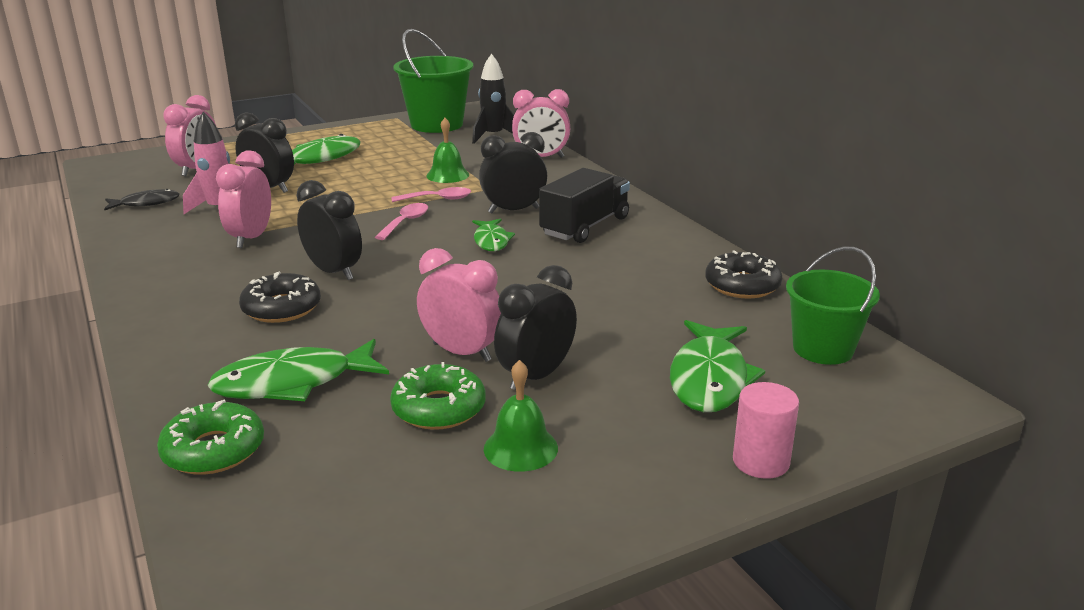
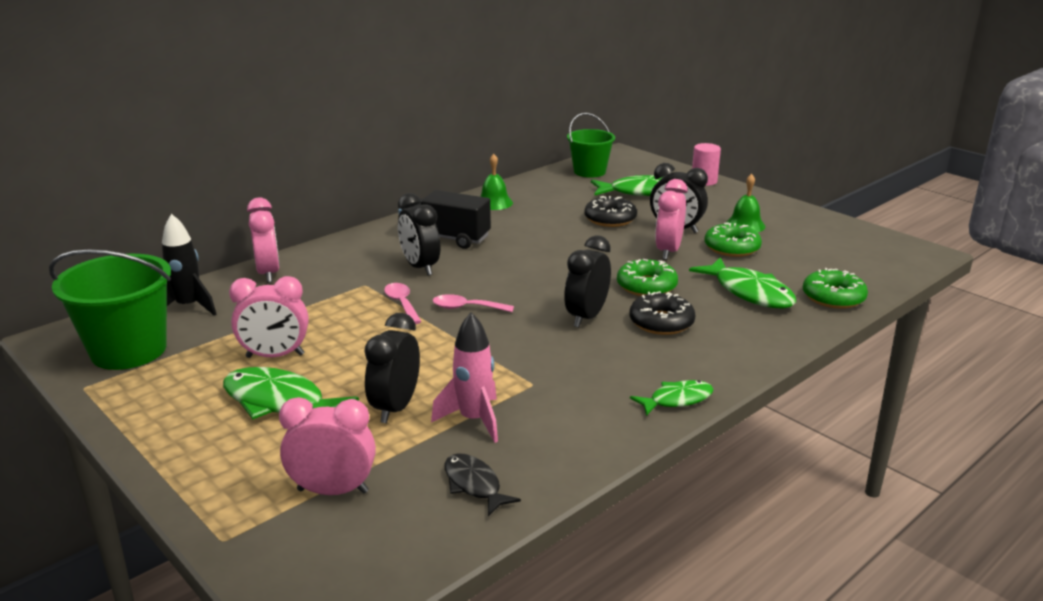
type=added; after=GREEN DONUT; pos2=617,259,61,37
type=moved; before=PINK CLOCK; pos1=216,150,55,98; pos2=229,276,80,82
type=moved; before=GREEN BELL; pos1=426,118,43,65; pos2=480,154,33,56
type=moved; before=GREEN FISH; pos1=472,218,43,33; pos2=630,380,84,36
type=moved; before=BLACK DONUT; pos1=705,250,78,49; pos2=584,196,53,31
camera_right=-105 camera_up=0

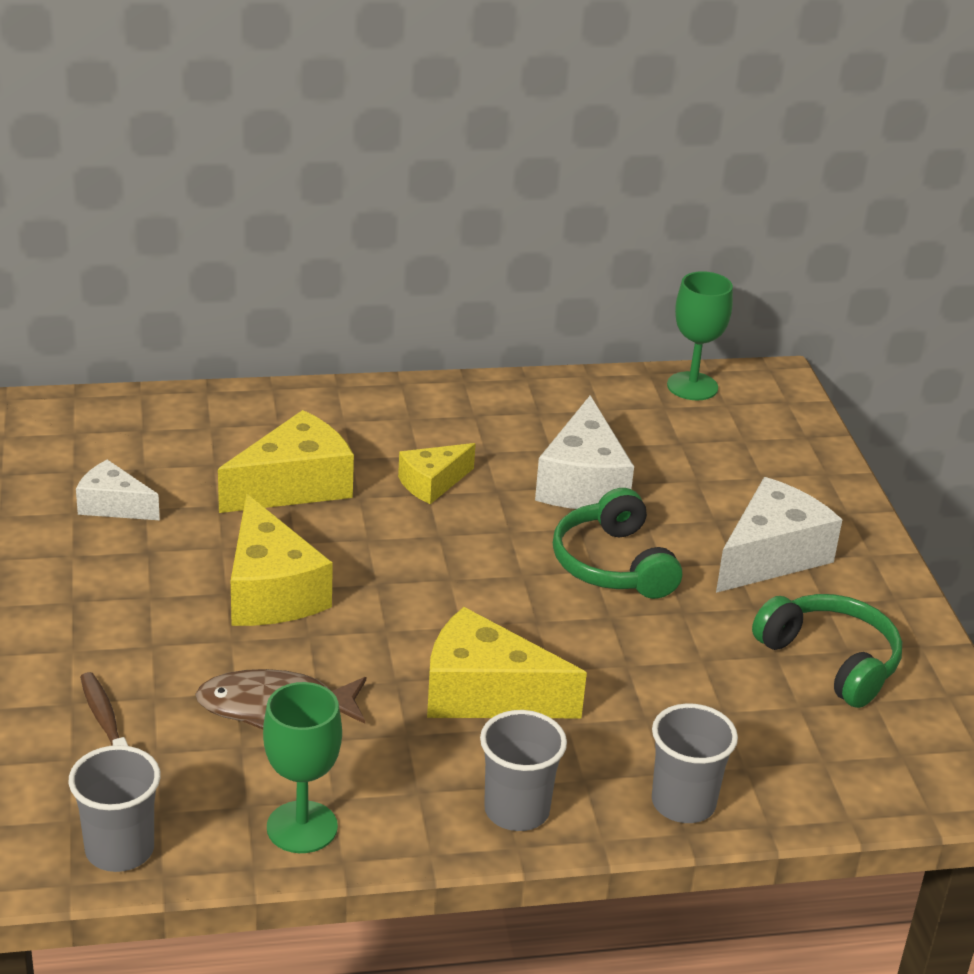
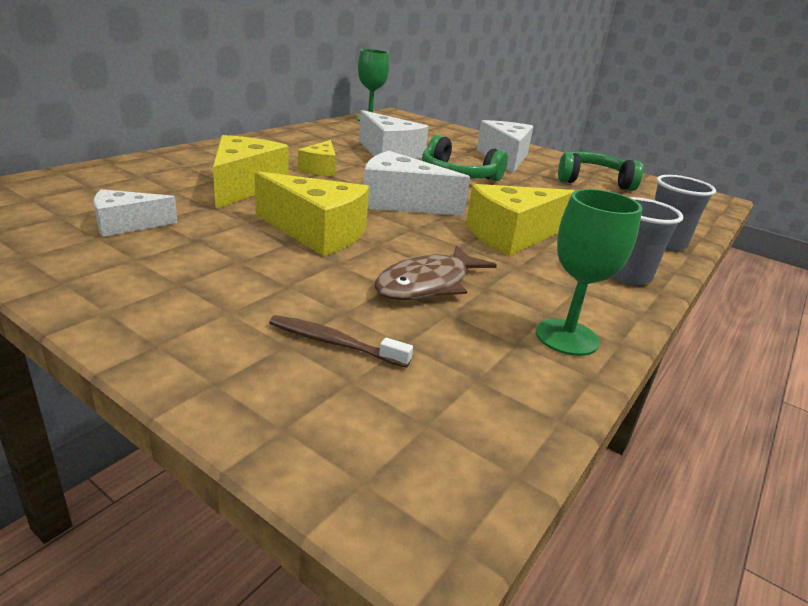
type=removed; before=GREY CUP; pos1=69,745,92,127
type=added; after=WHITE CHEESE; pos2=364,151,106,65
camera_right=-45 camera_up=-5

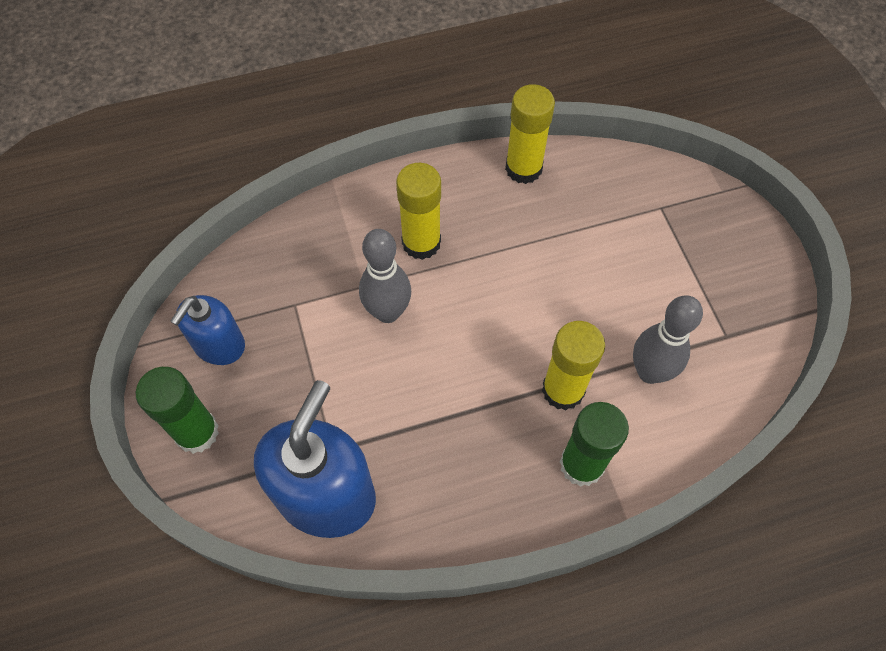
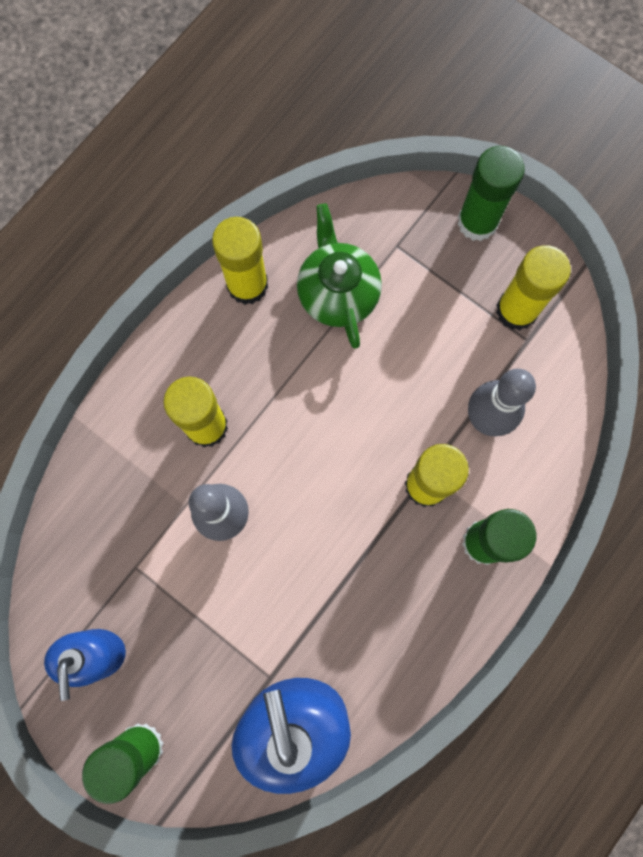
type=added; after=GREEN TEAPOT; pos2=297,203,85,146
type=added; after=GREEN GLUE STICK; pos2=457,146,68,95
type=added; after=YELLOW GLUE STICK; pos2=496,245,75,86
camera_right=-35 camera_up=15

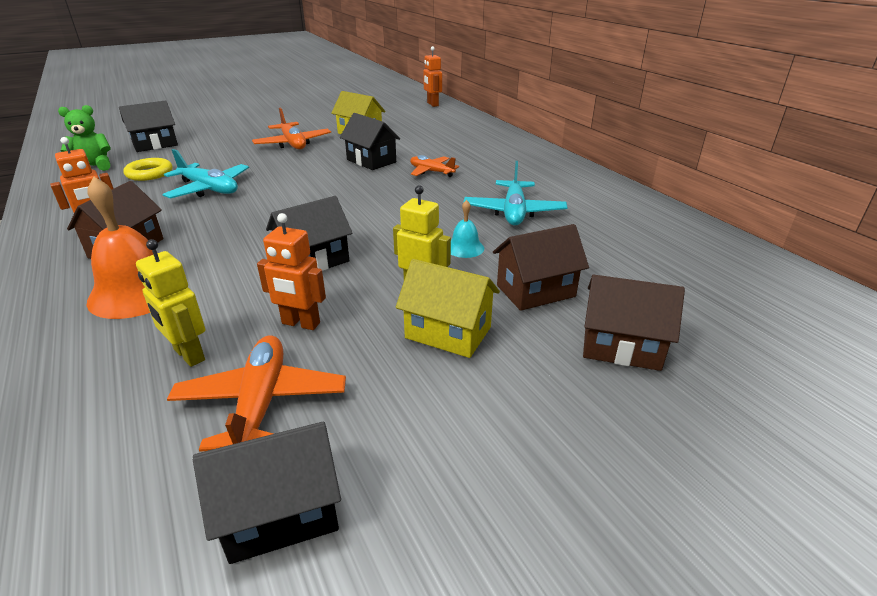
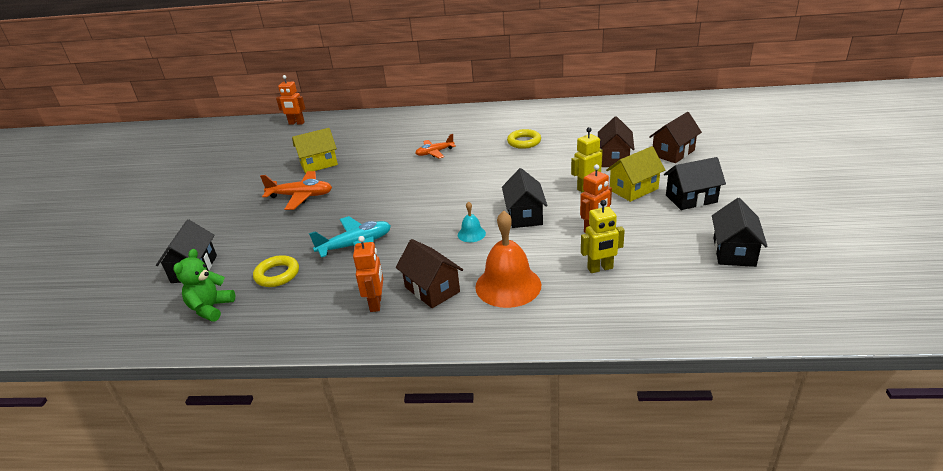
type=removed; before=ORANGE PLANE; pos1=167,335,179,117
type=moved; before=BLACK HOUSE; pos1=340,113,60,57; pos2=664,157,62,53
type=moved; before=TURQUOISE BELL; pos1=451,200,33,58; pos2=458,201,28,41
type=replaced; before=TURQUOISE PLANE; after=YELLOW RING; pos1=463,161,105,64; pos2=507,129,34,20
camera_right=-55 camera_up=0

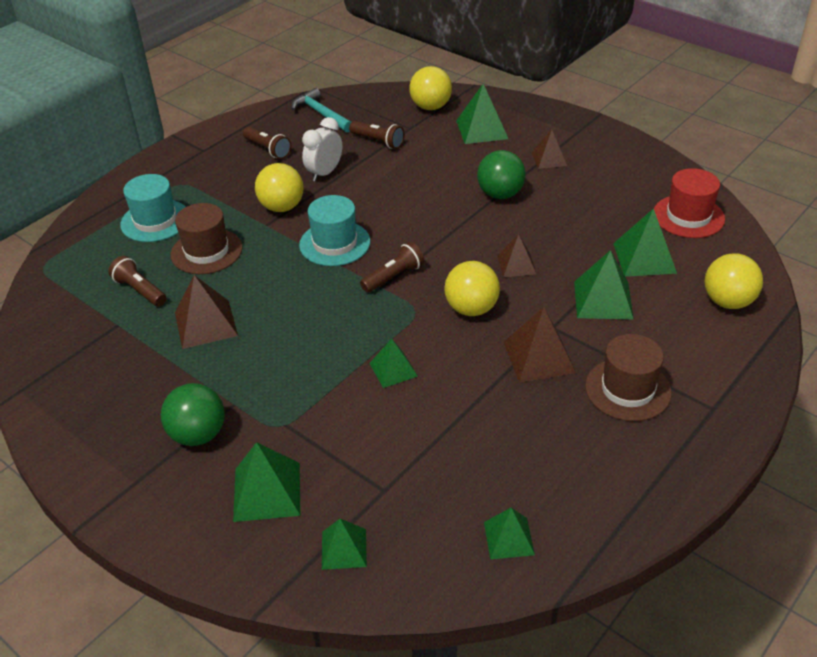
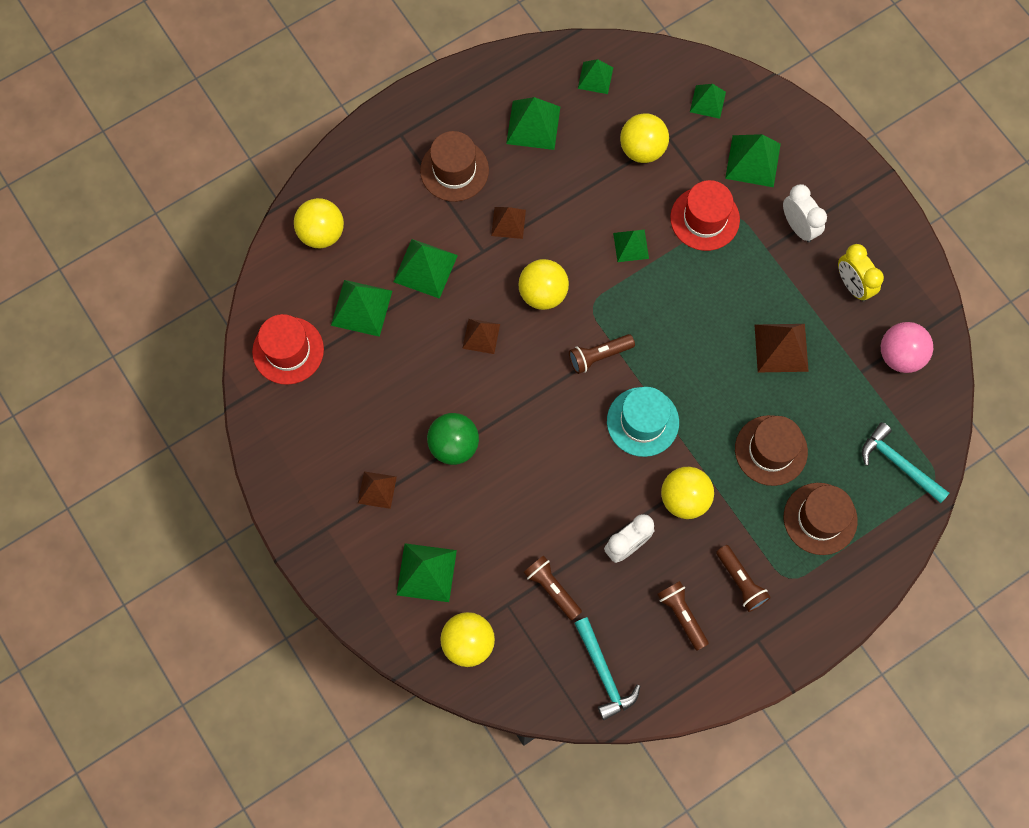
type=added; after=GREEN PYRAMID; pos2=506,97,54,53
type=added; after=YELLOW BALL; pos2=620,113,49,50
type=added; after=RED HAT; pos2=670,180,70,71
type=added; after=YELLOW CLOCK; pos2=838,244,46,57
type=added; after=TURQUOISE HAMMER; pos2=862,422,87,81
type=added; after=PINK BALL; pos2=881,322,52,51
type=moved; before=BROWN FLASHLIGHT; pos1=108,256,59,51; pos2=716,545,55,67
type=replaced; before=GREEN BALL; after=WHITE CLOCK; pos1=161,383,64,63; pos2=783,184,44,59
type=recoloured; before=TURQUOISE HAT; after=BROWN HAT; pos1=120,174,65,68; pos2=784,483,74,72
type=resized; before=BROWN PYRAMID; pos1=504,307,72,76; pos2=491,207,35,32; scale=0.64
camera_right=-165 camera_up=30

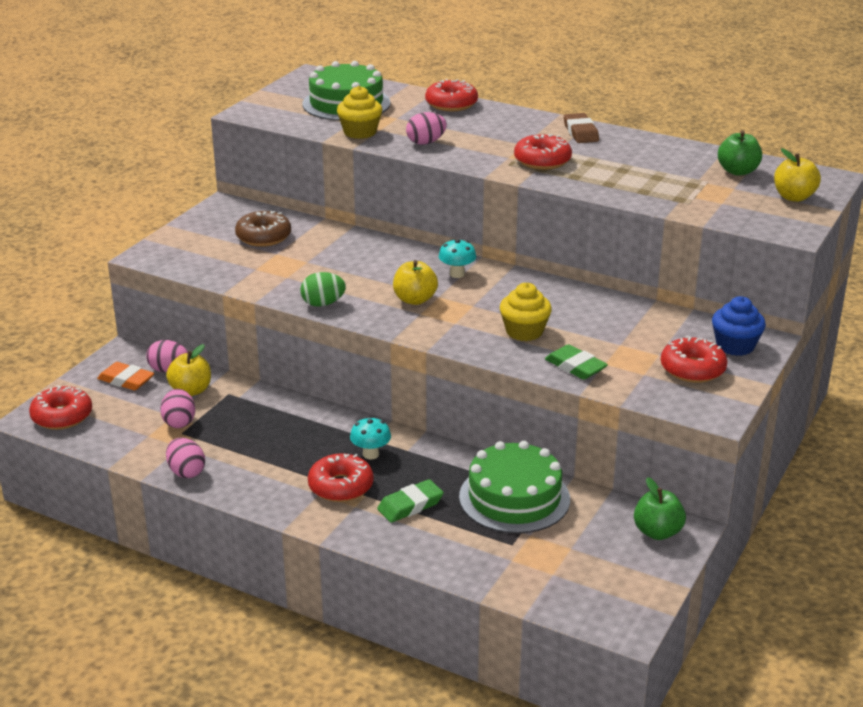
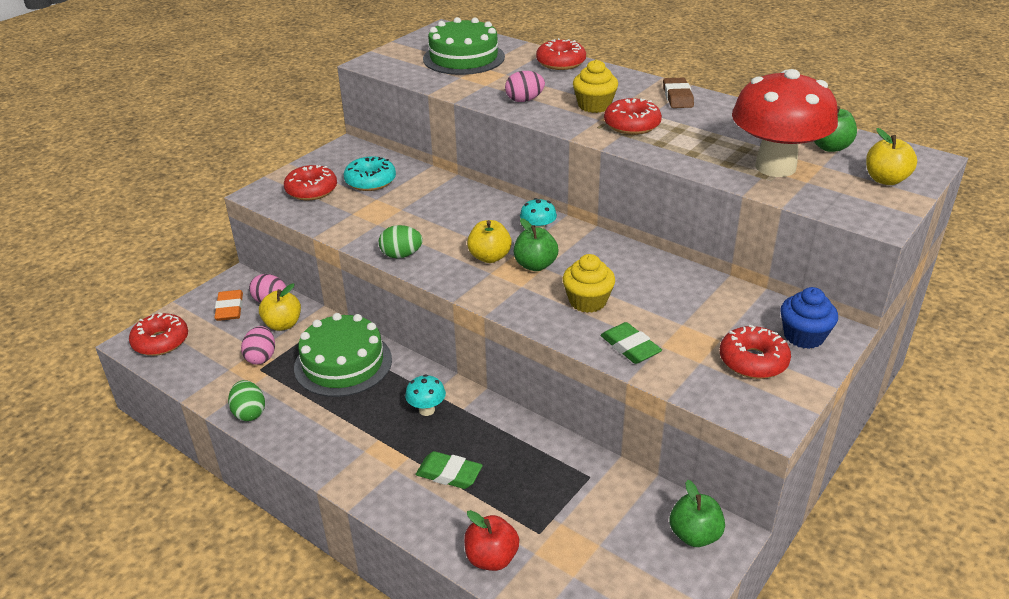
type=added; after=RED APPLE; pos2=464,510,55,61
type=added; after=GREEN APPLE; pos2=514,218,44,53
type=added; after=RED MUSHROOM; pos2=732,69,106,108
type=moved; before=RED DONUT; pos1=308,453,66,49; pos2=284,165,53,35
type=moved; before=YELLOW CUPCAKE; pos1=337,86,45,53; pos2=573,60,45,53
type=moved; before=GREEN CAKE; pos1=459,441,111,93; pos2=294,313,98,84
type=recoloured; before=PINK EGG; after=GREEN EGG; pos1=166,438,39,40; pos2=228,380,37,41
type=recoloured; before=BROWN DONUT; after=TURQUOISE DONUT; pos1=235,211,56,36; pos2=344,157,52,34
type=turned; before=ORANGE ERASER; pos1=97,362,57,28; pos2=214,290,29,31; turn=45
type=turned; before=GREEN ERASER; pos1=377,479,67,44; pos2=416,451,67,38; turn=45
camera_right=10 camera_up=5

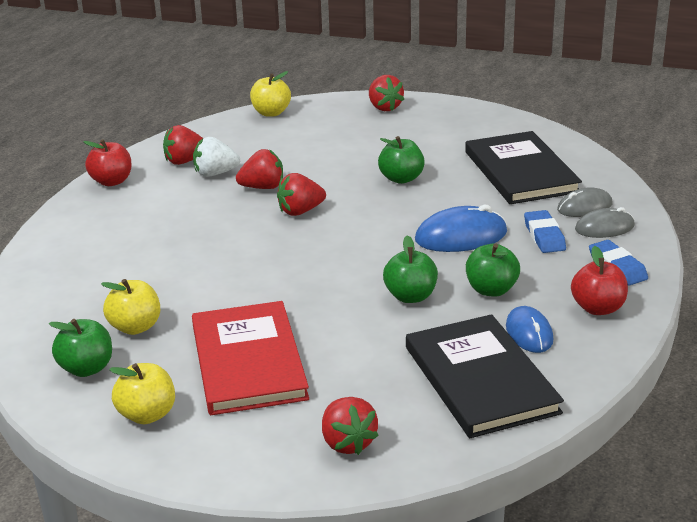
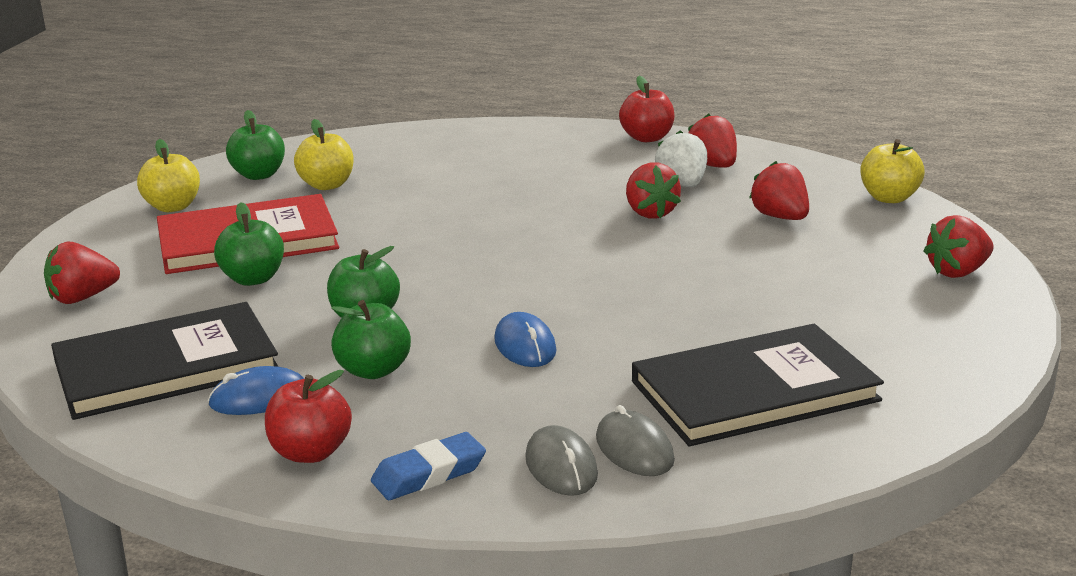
type=removed; before=BLUE ERASER; pos1=524,210,42,43
type=moved; before=RED STRAWBERRY; pos1=277,173,49,43; pos2=749,161,60,59
type=moved; before=GREEN APPLE; pos1=378,136,47,48; pos2=214,202,70,84
type=resized; before=BLUE MOUSE; pos1=415,204,92,48; pos2=494,312,63,55; scale=0.65
camera_right=85 camera_up=-5

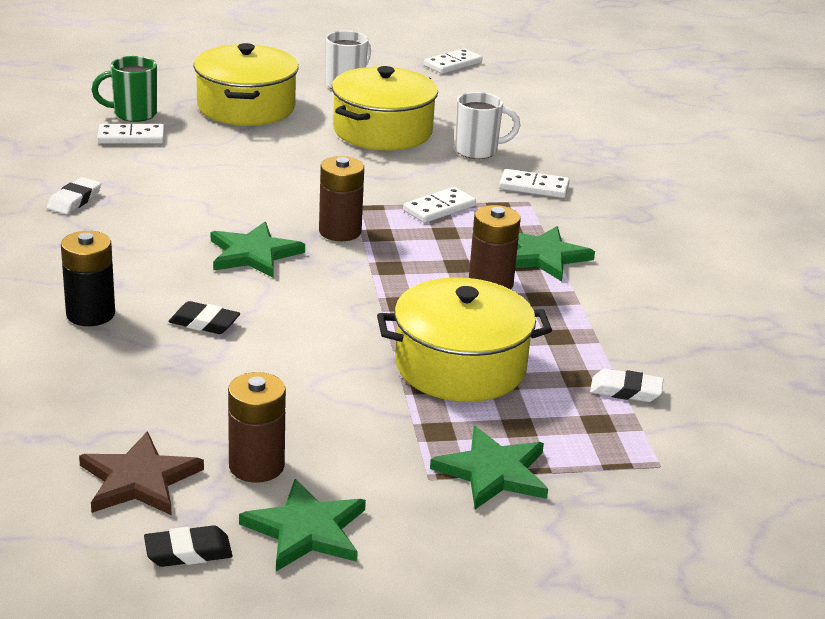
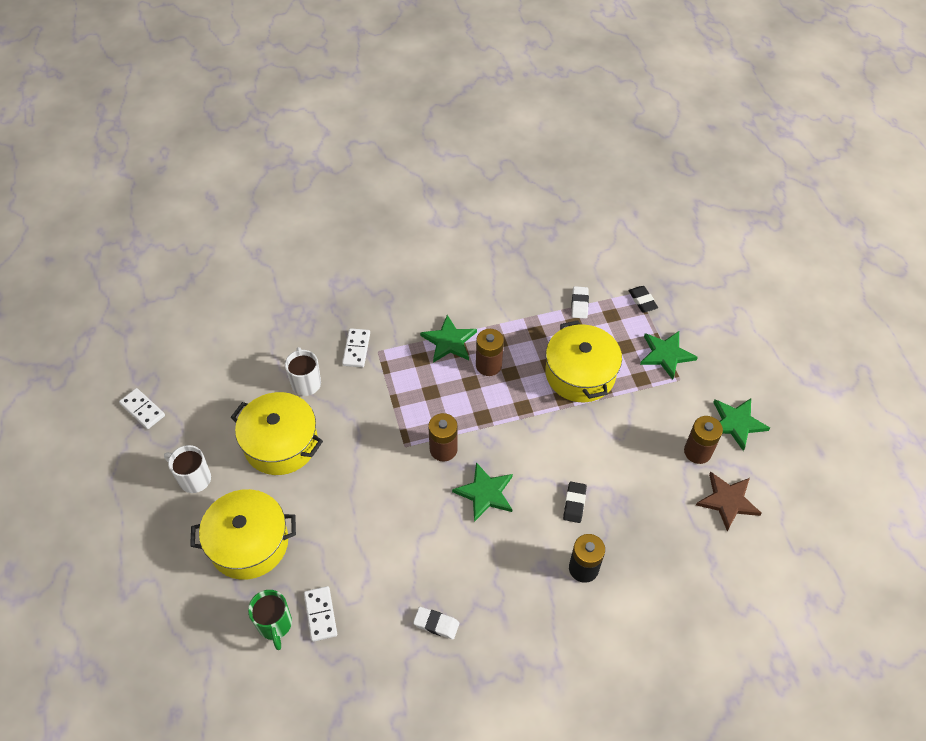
type=removed; before=WHITE DOMINO; pos1=403,187,73,36
type=moved; before=BLACK ERASER; pos1=144,525,89,42; pos2=628,286,30,26
camera_right=-95 camera_up=25

